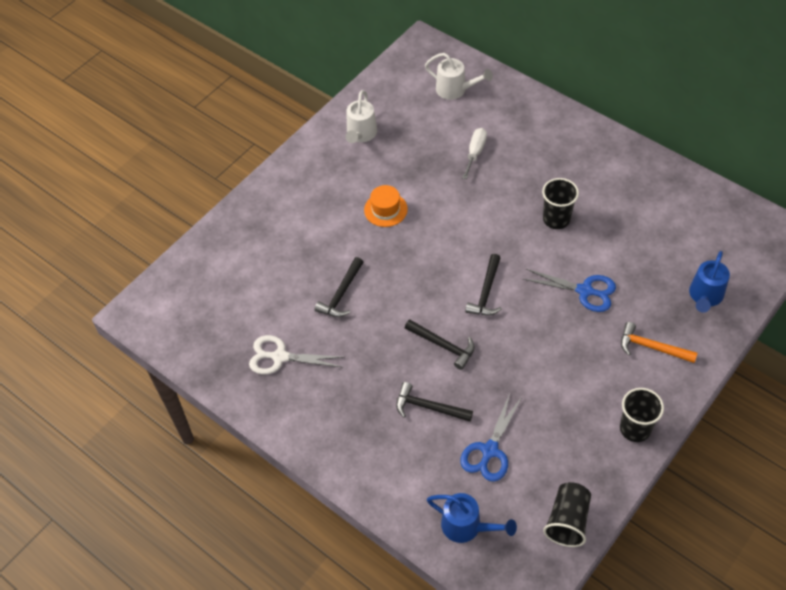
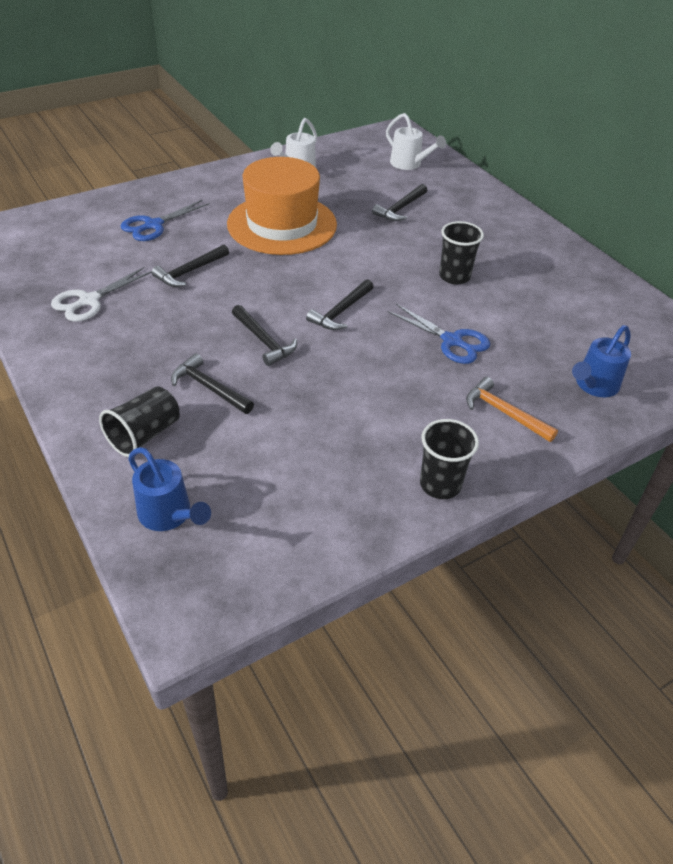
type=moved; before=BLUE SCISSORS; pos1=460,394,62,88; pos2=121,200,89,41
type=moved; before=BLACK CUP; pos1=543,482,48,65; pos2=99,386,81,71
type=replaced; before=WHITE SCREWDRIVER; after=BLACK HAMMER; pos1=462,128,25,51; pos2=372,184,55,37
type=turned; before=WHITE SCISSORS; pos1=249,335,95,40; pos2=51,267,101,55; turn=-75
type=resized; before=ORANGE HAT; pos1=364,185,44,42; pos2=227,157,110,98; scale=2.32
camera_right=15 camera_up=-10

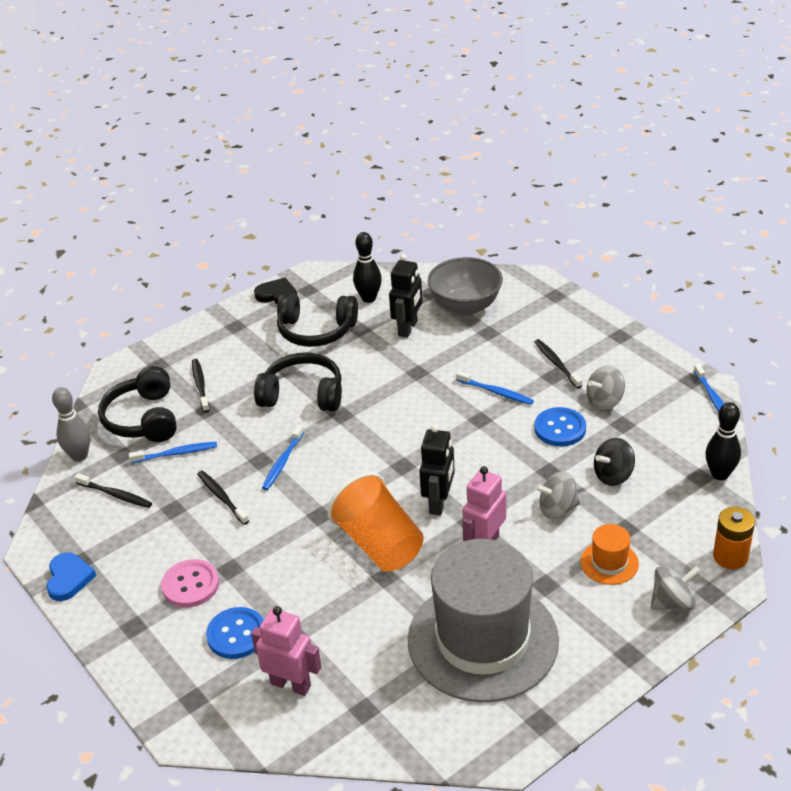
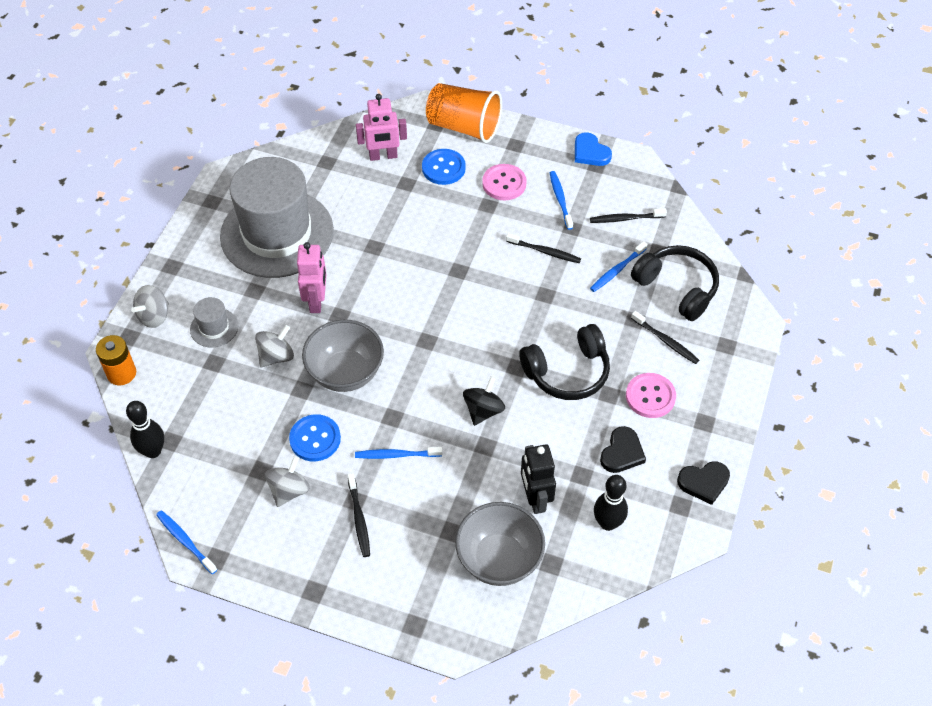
type=removed; before=GREY BOWLING PIN; pos1=52,387,39,75
type=removed; before=BLACK ROBOT; pos1=419,424,36,92
type=added; after=GREY BOWL; pos2=302,320,82,72
type=added; after=PINK BUTTON; pos2=626,373,50,45
type=moved; before=BLUE TOOTHBRUSH; pos1=262,425,42,65; pos2=550,171,23,59
type=moved; before=ORANGE CUP; pos1=327,472,97,100; pos2=426,83,76,60
type=moved; before=BLACK SPINNING TOP; pos1=594,438,41,48; pos2=463,376,42,50
type=replaced; before=BLACK HEADPHONES; after=BLACK HEART; pos1=277,293,81,54; pos2=600,426,46,47
type=recoloured; before=ORANGE HAT; after=GREY HAT; pos1=580,524,59,61; pos2=190,297,48,50
type=turned; before=BLACK TOOTHBRUSH; pos1=534,339,48,49; pos2=348,473,22,84; turn=45
camera_right=145 camera_up=15

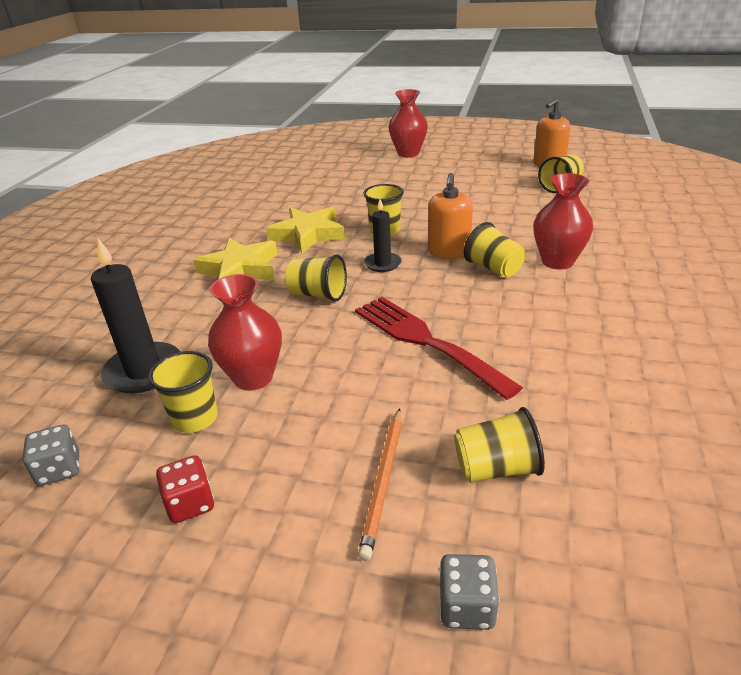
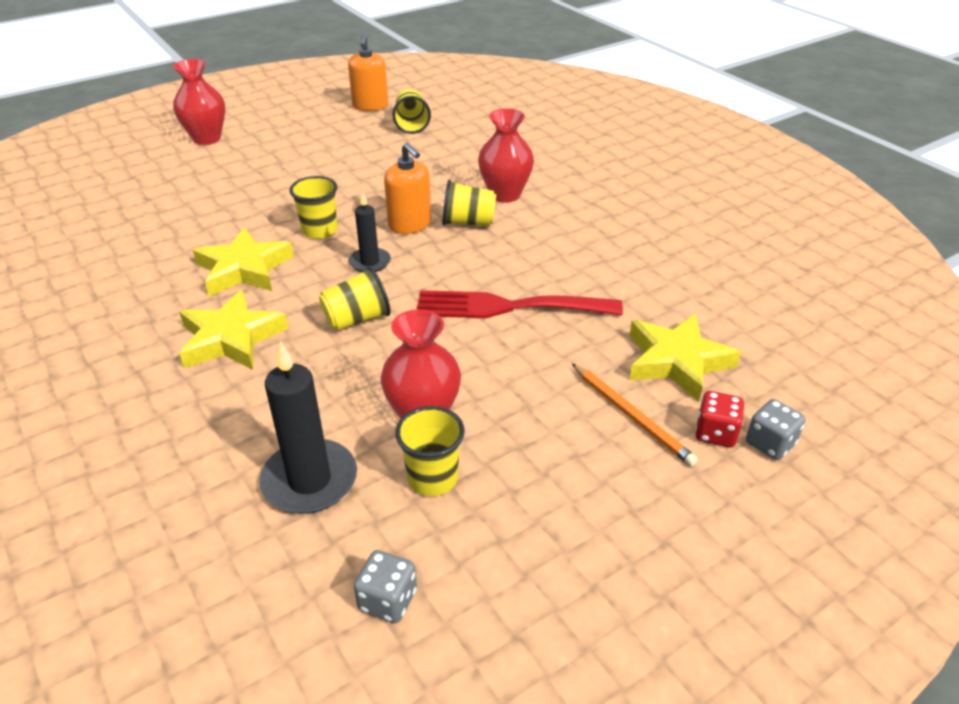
type=moved; before=RED DICE; pos1=156,455,58,68; pos2=695,391,49,56
type=replaced; before=YELLOW CUP; after=YELLOW STAR; pos1=454,407,91,75; pos2=629,314,112,88
camera_right=-50 camera_up=5

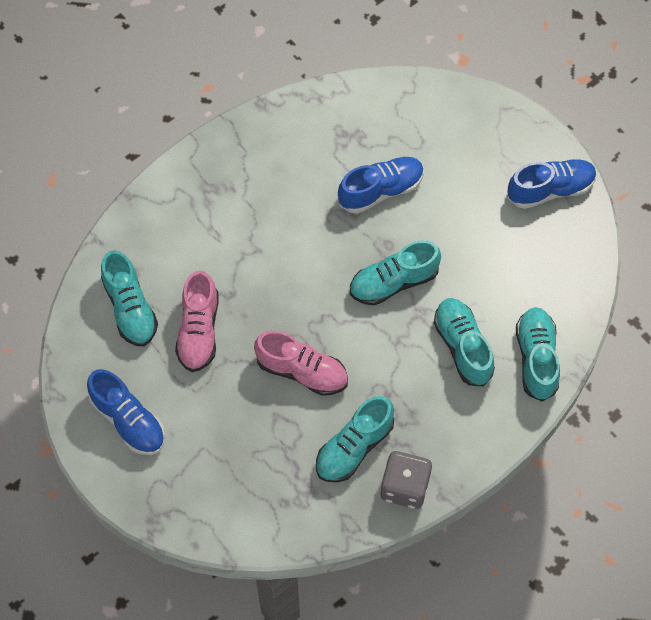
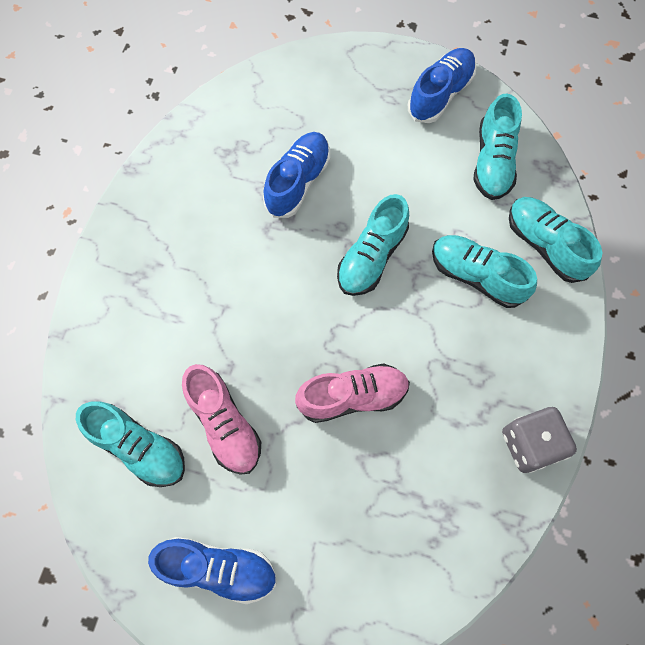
type=moved; before=TURQUOISE SHOE; pos1=316,396,78,86; pos2=473,94,49,106
camera_right=-35 camera_up=5

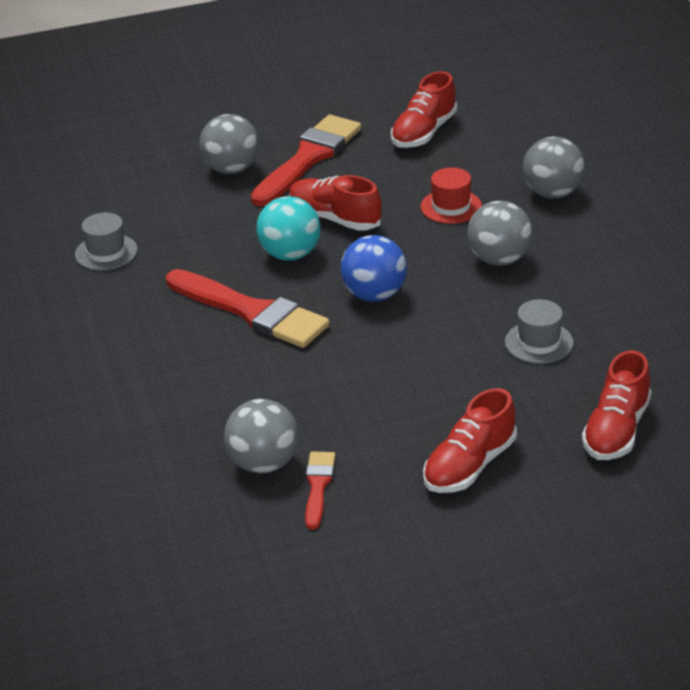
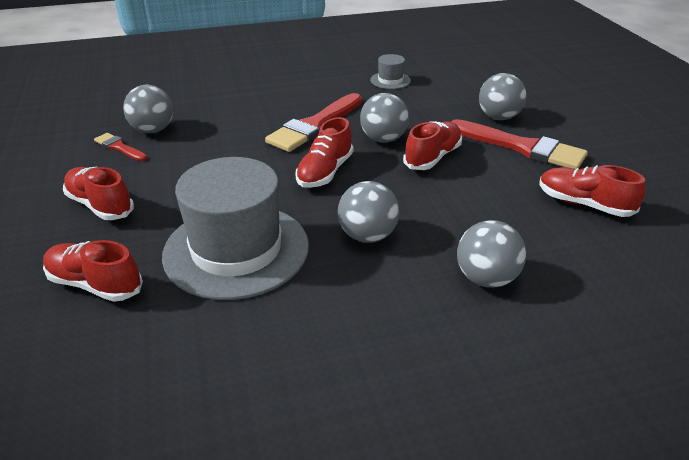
type=removed; before=RED HAT; pos1=421,167,61,57
type=replaced; before=BLUE BALL; after=RED SHOE; pos1=341,235,66,67; pos2=296,117,57,71
type=recoloured; before=TURQUOISE BALL; after=GREY BALL; pos1=257,196,64,65; pos2=360,93,49,50
type=turned; before=RED BRUSH; pos1=305,452,30,78; pos2=94,133,53,28; turn=-150
type=resized; before=GREY HAT; pos1=505,299,69,65; pos2=162,157,147,143; scale=2.36
camera_right=90 camera_up=0

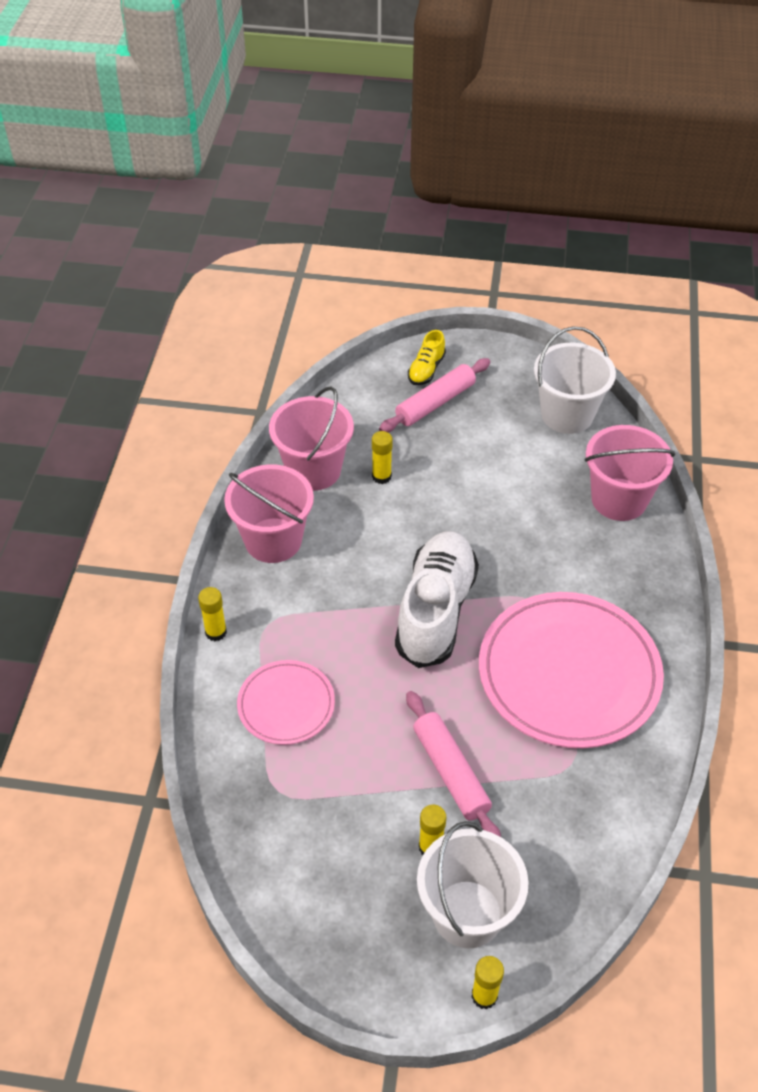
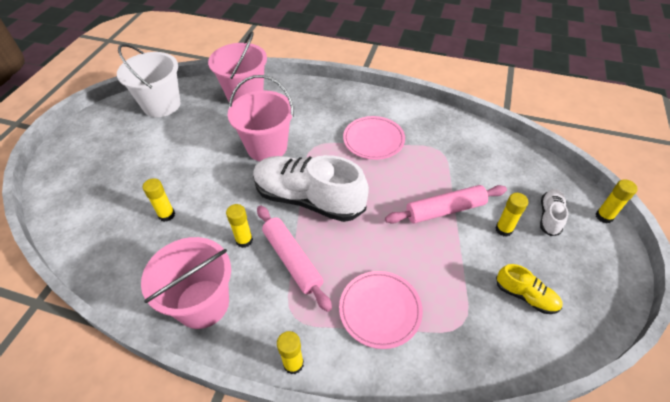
type=added; after=YELLOW GLUE STICK; pos2=226,204,27,44
type=moved; before=PINK BUCKET; pos1=269,386,85,105; pos2=228,75,66,86
type=moved; before=PINK ROLLING PIN; pos1=379,358,111,75; pos2=257,205,75,107
type=moved; before=YELLOW SHOE; pos1=408,330,38,55; pos2=496,264,66,50
type=replaced; before=WHITE BUCKET; after=WHITE SHOE; pos1=417,821,112,127; pos2=540,189,28,47
type=resized; before=PINK PLATE; pos1=479,592,185,156; pos2=343,116,62,44; scale=0.52
camera_right=-80 camera_up=0

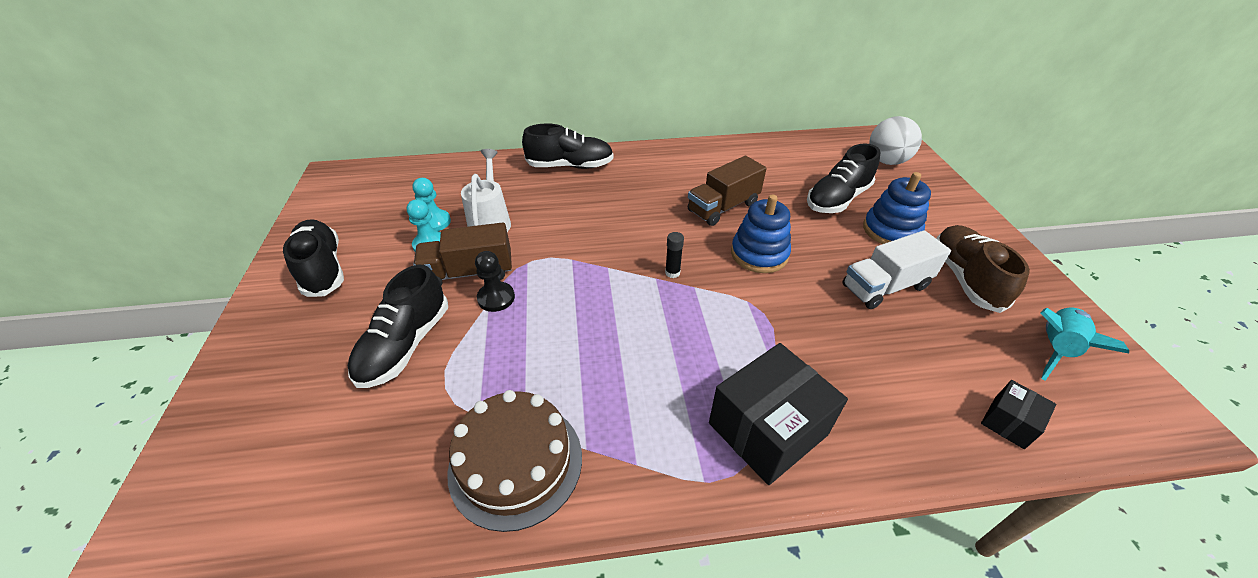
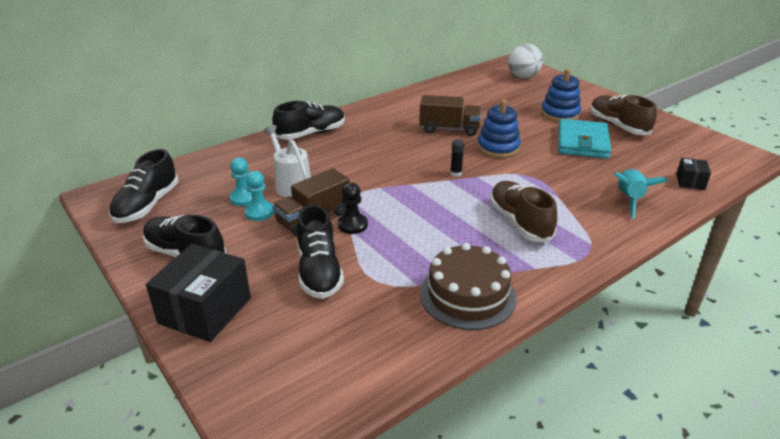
type=added; after=BROWN SHOE; pos2=490,181,67,61
type=moved; before=BLACK BOX; pos1=709,343,139,142; pos2=146,244,105,98
type=moved; before=BLACK SHOE; pos1=807,143,73,70; pos2=109,149,70,74
type=moved; before=TURQUOISE ROCKET; pos1=1040,308,89,73; pos2=614,169,54,50
type=replaced; before=WHITE TRUCK; after=TURQUOISE WALLET; pos1=842,230,109,79; pos2=558,119,53,40
type=turned; before=BROWN TRUCK; pos1=688,156,78,70; pos2=419,95,62,41; turn=-105
camera_right=-30 camera_up=-10

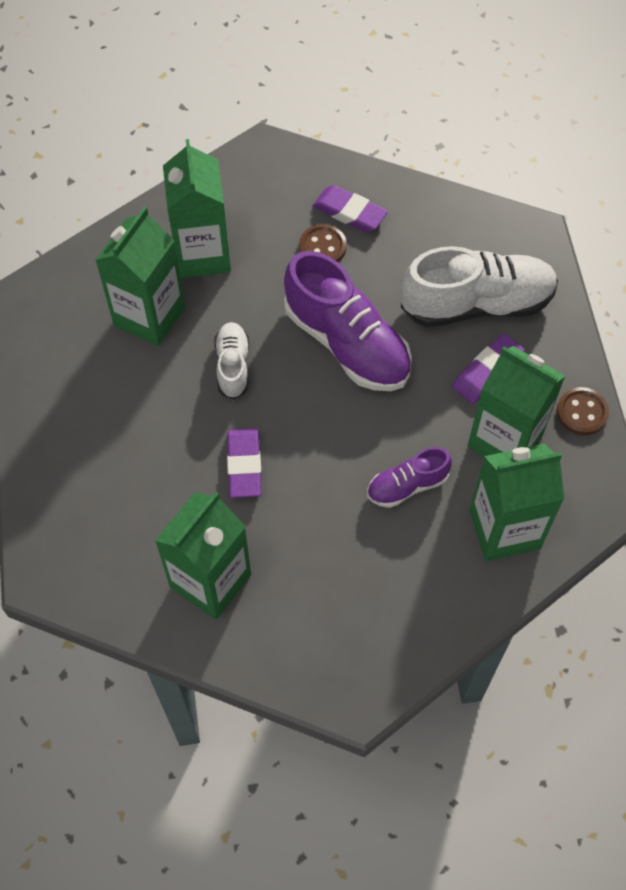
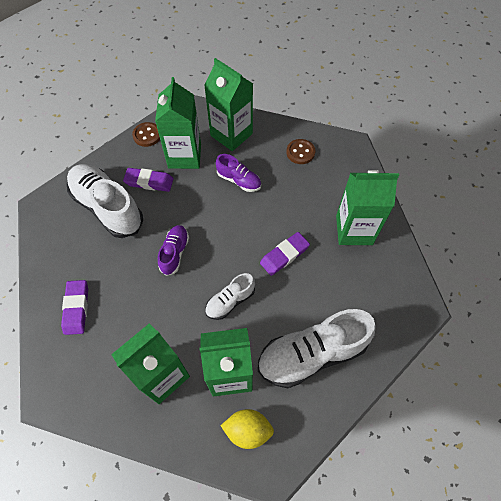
type=added; after=YELLOW LEMON; pos2=221,409,53,40
type=added; after=WHITE SHOE; pos2=258,309,118,79
type=moved; before=BROWN BUTTON; pos1=299,224,48,38; pos2=286,139,30,25
type=resized; before=PURPLE SHOE; pos1=284,251,128,140; pos2=158,225,31,51; scale=0.52
camera_right=-125 camera_up=0

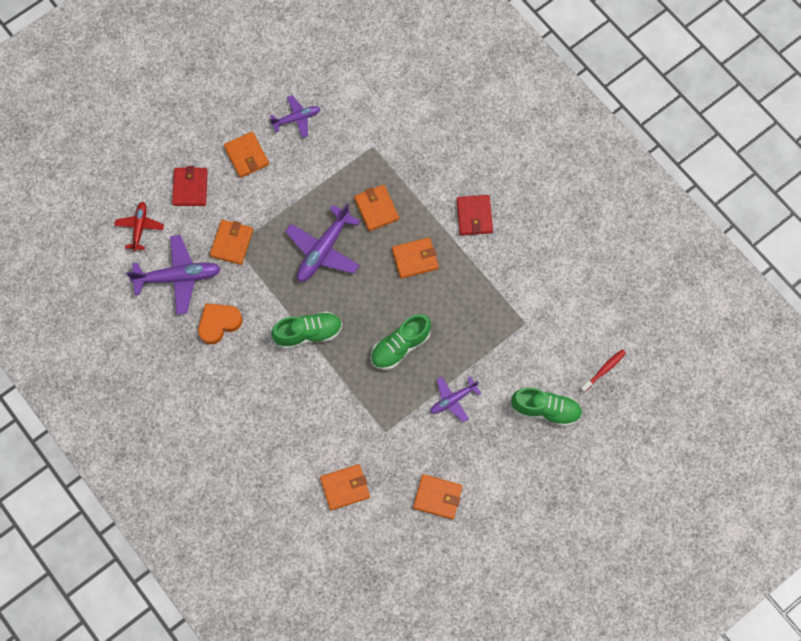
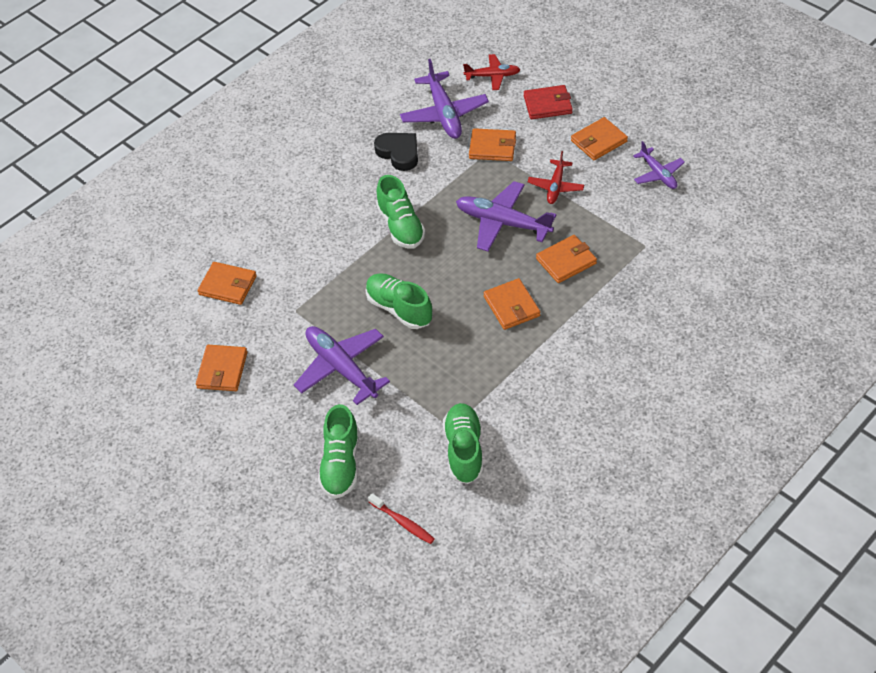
type=removed; before=RED WALLET; pos1=457,195,36,40
type=added; after=GREEN SHOE; pos2=443,403,40,81
type=added; after=RED PLANE; pos2=528,151,56,53
type=recoloured; before=ORANGE HEART; after=BLACK HEART; pos1=198,304,44,40; pos2=374,133,44,38
type=turned; before=ORANGE WALLET; pos1=320,464,50,46; pos2=198,262,59,43; turn=-45
type=resized; before=PURPLE PLANE; pos1=430,376,51,46; pos2=294,326,96,79; scale=1.67
camera_right=85 camera_up=-20

